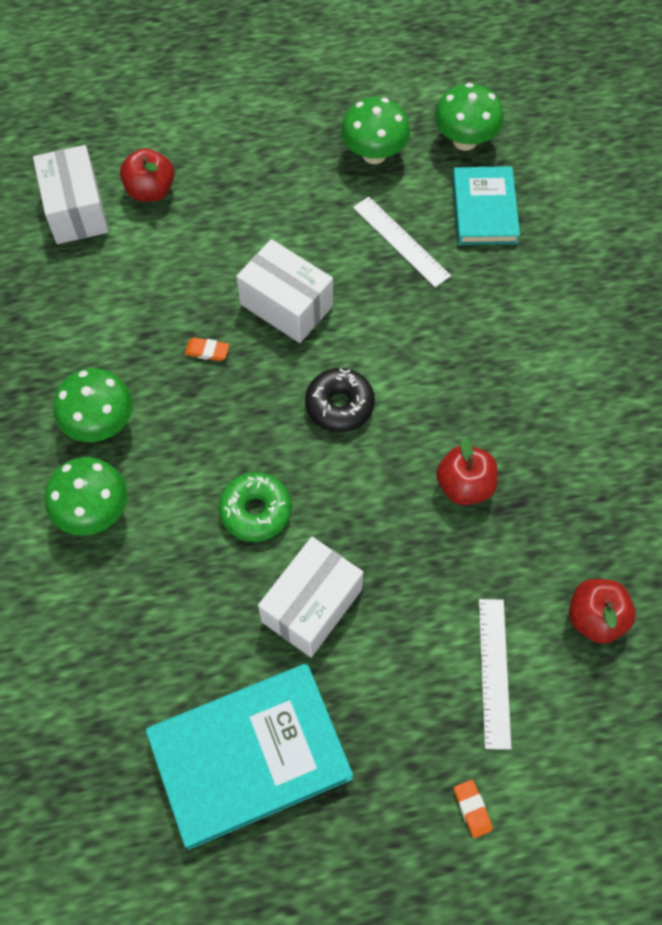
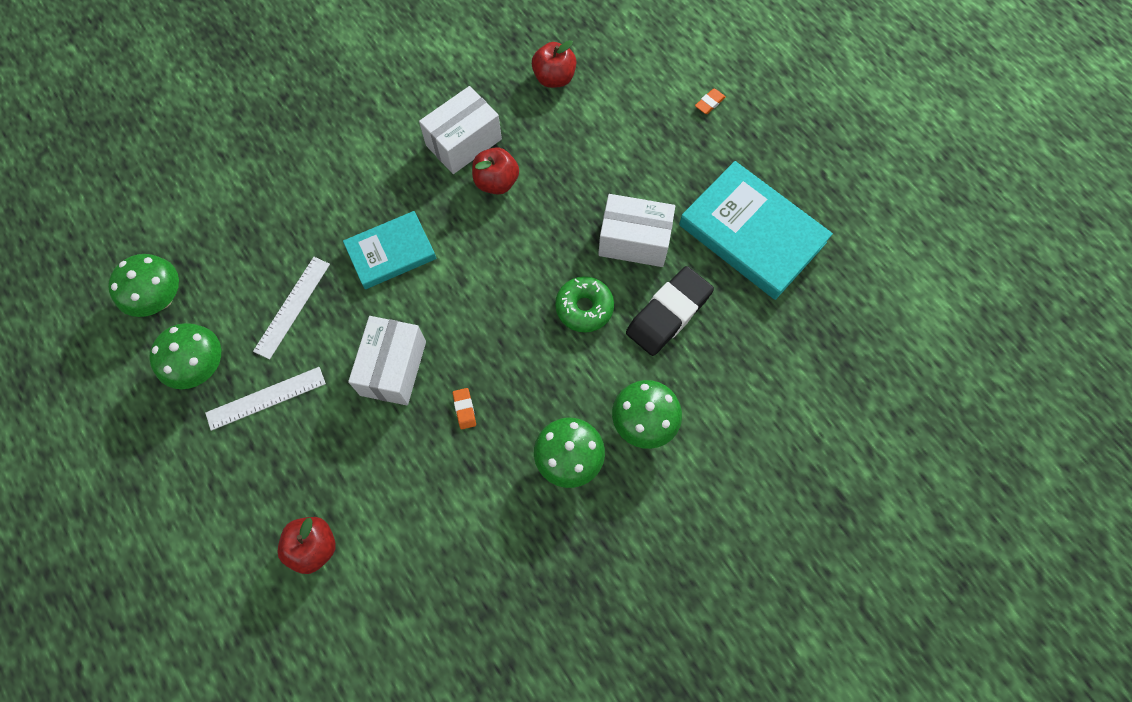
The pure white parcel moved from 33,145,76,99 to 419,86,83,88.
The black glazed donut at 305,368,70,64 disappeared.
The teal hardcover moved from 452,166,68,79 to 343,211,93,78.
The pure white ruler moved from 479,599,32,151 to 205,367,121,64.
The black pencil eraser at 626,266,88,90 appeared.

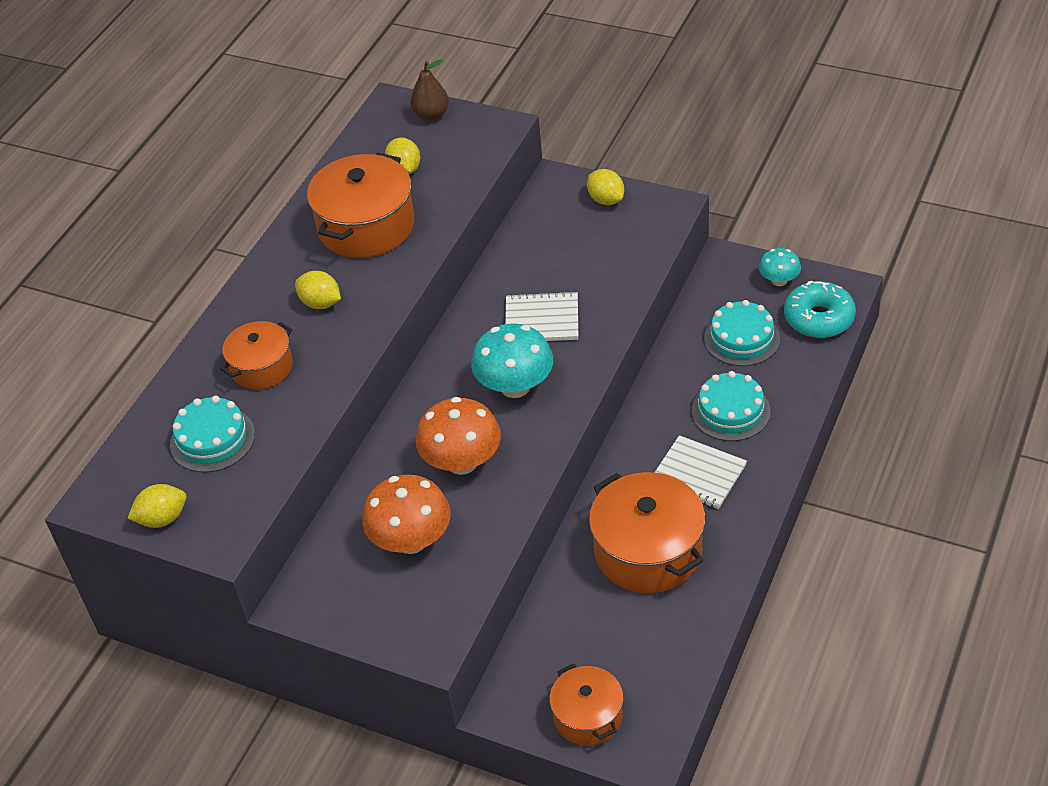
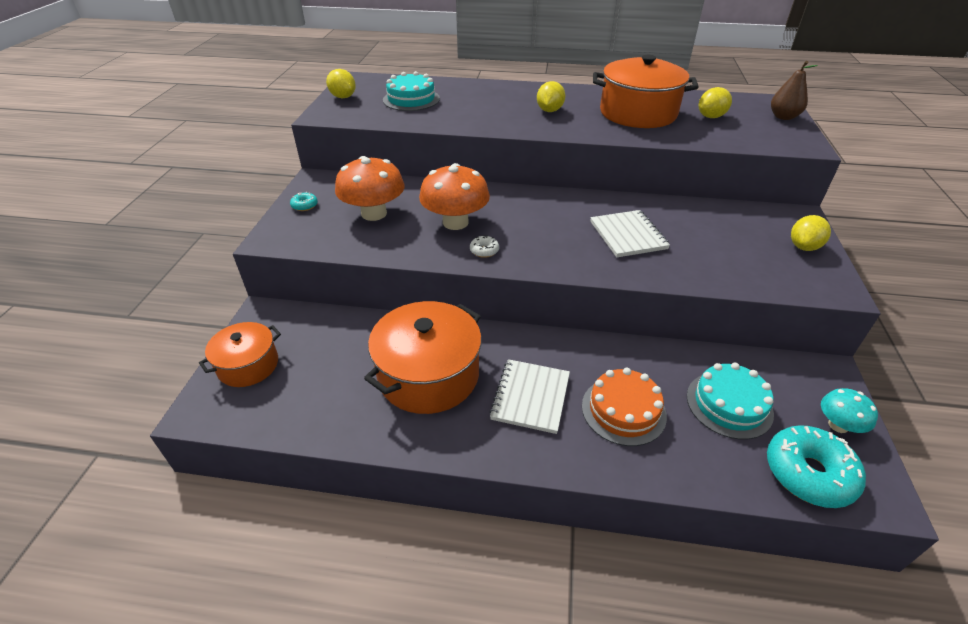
The orange cooking pot at 221,321,72,69 disappeared.
The teal fungus at 471,323,82,75 disappeared.
The teal gateau at 692,371,79,70 became the orange gateau at 582,368,85,78.
The teal glazed donut at 290,192,28,19 appeared.
The pure white glazed donut at 470,235,29,23 appeared.

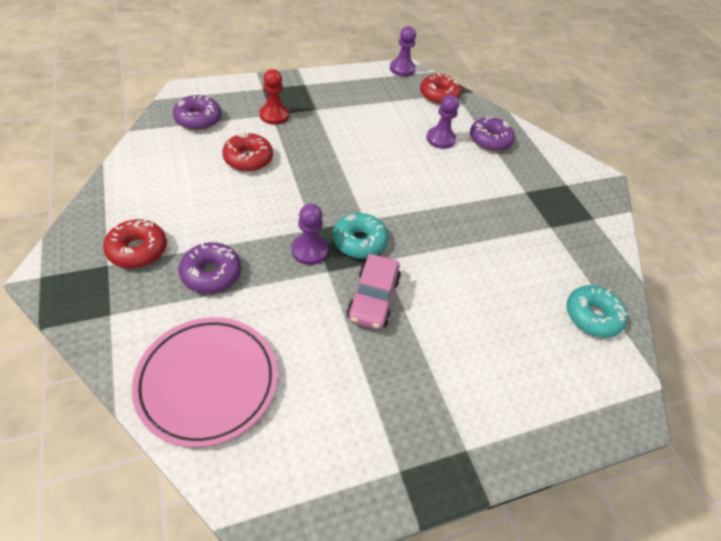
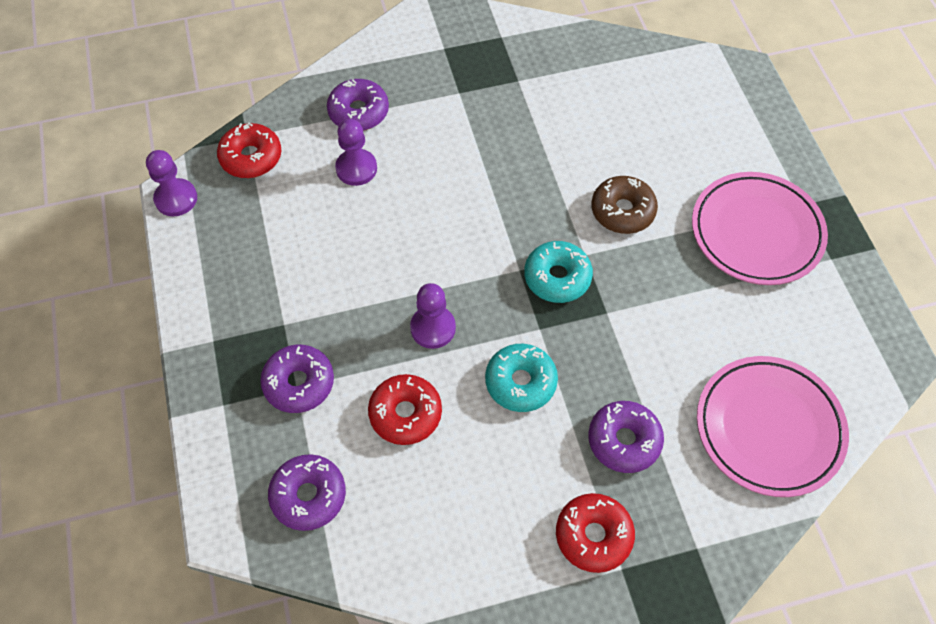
The crimson game pawn at 259,69,30,56 was replaced by the violet glazed donut at 260,345,74,68.
The violet game pawn moved from 291,204,37,61 to 410,283,46,66.
The rosy automobile at 346,254,55,76 disappeared.
The teal glazed donut moved from 566,285,61,53 to 485,344,73,68.
The brown glazed donut at 591,176,67,58 appeared.
The rosy plate at 692,172,136,113 appeared.

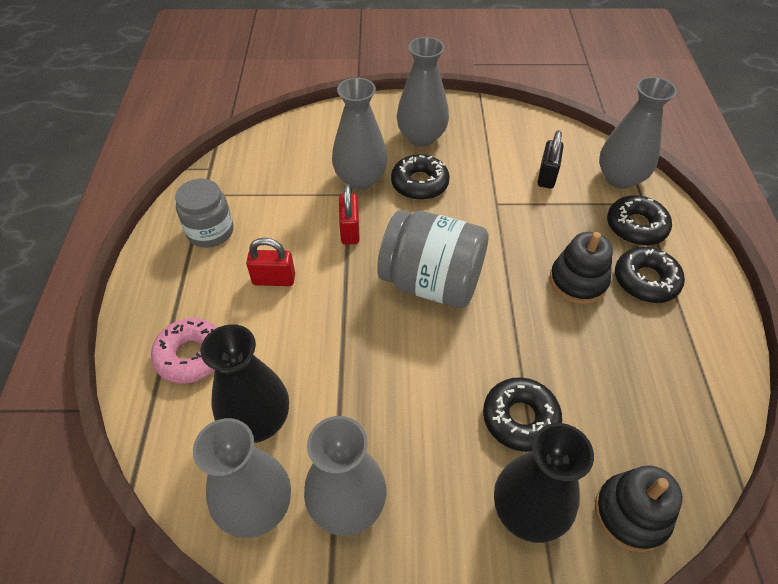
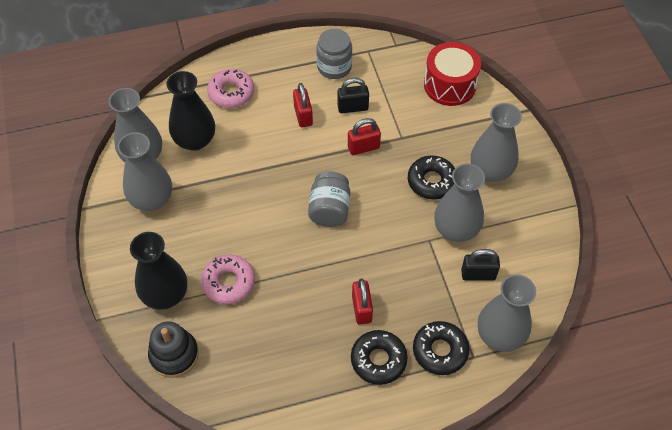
The gray tall vase moved from 332,77,56,113 to 434,164,51,78.
The gray jar at 377,210,111,98 changed to 0.64 times the size.
The black glazed donut at 483,377,79,75 became the rosy glazed donut at 201,254,54,50.
The black stacking rings at 550,232,63,72 was replaced by the crimson padlock at 352,278,21,47.
The black padlock at 337,78,32,35 appeared.
The crimson snare drum at 424,42,57,64 appeared.

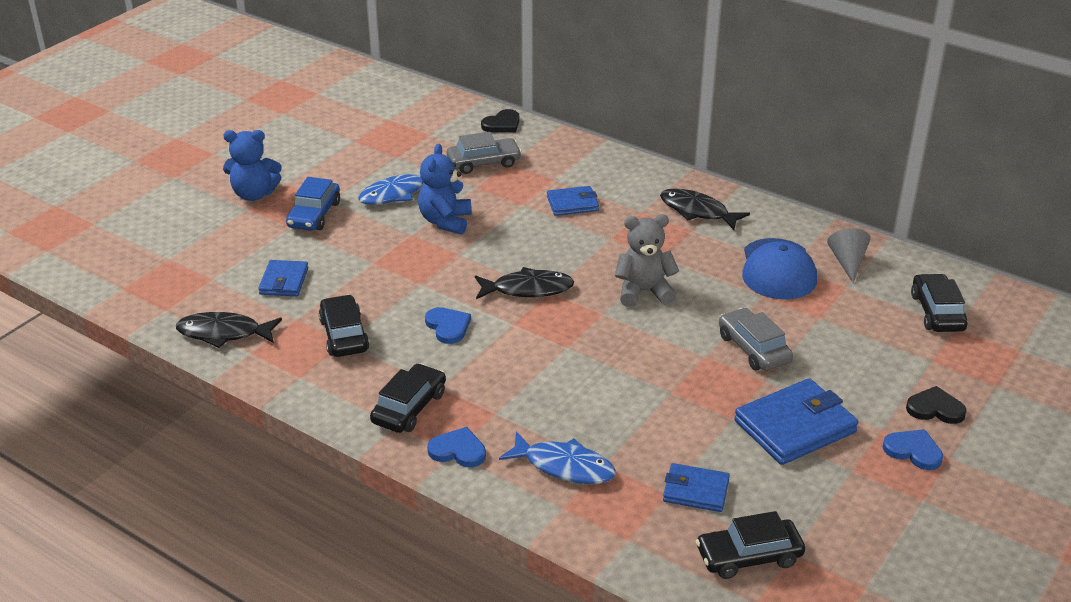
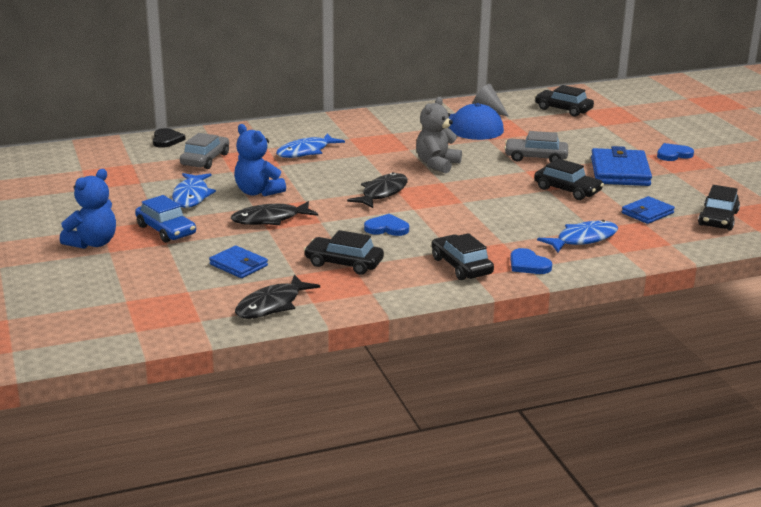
The royal blue love heart at 427,427,59,40 turned 90 degrees counterclockwise.
The royal blue card wallet at 547,186,52,30 was replaced by the royal blue fish at 276,133,69,25.
The black fish moved from 660,188,90,42 to 231,201,87,24.
The black love heart at 906,386,61,38 disappeared.
The black automobile at 534,158,70,42 appeared.

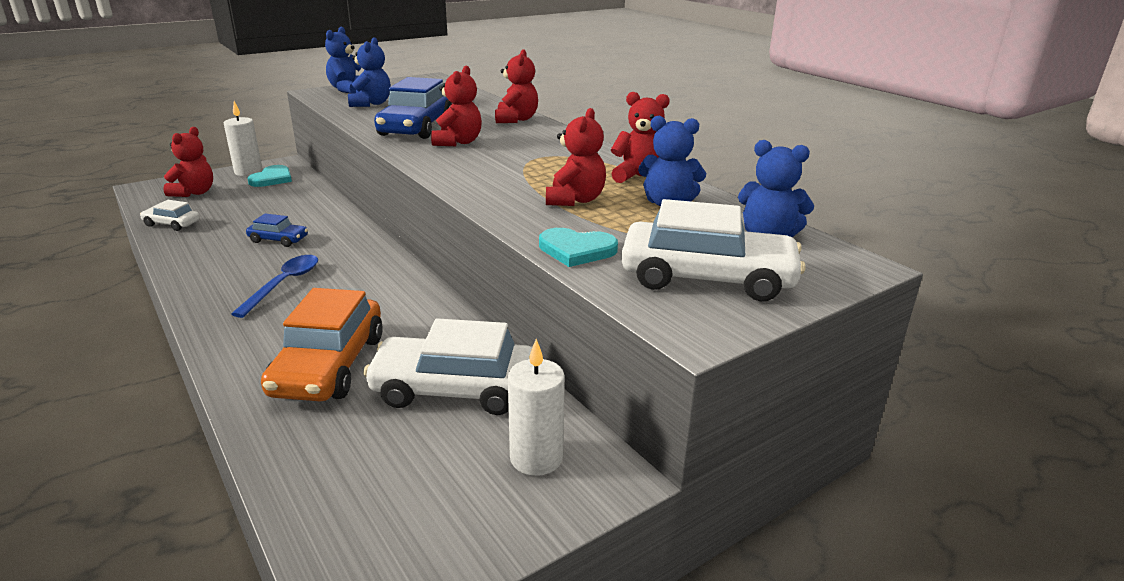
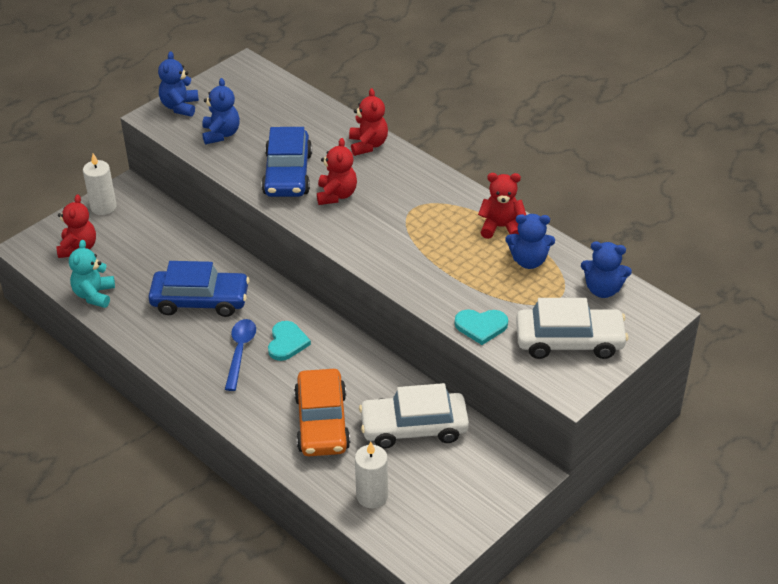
The pure white automobile at 140,200,60,31 was replaced by the teal teddy at 69,240,46,68.
The royal blue automobile at 246,213,62,34 changed to 2.00 times the size.
The teal love heart moved from 248,165,44,22 to 268,321,43,40.
The pure white candle moved from 508,339,57,137 to 355,441,33,67.
The crimson teddy at 546,108,60,98 disappeared.

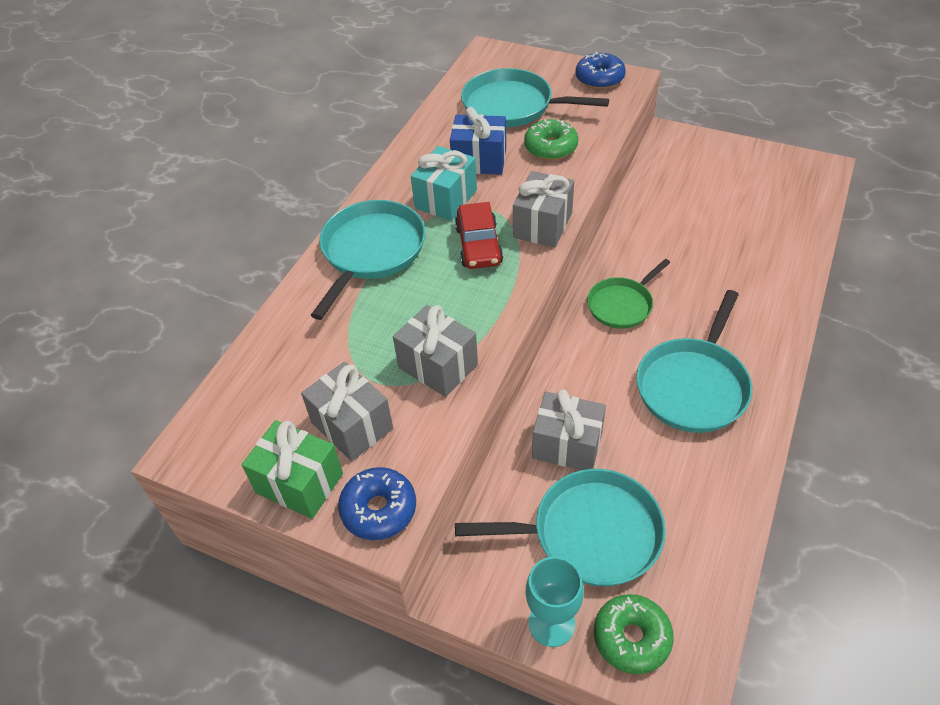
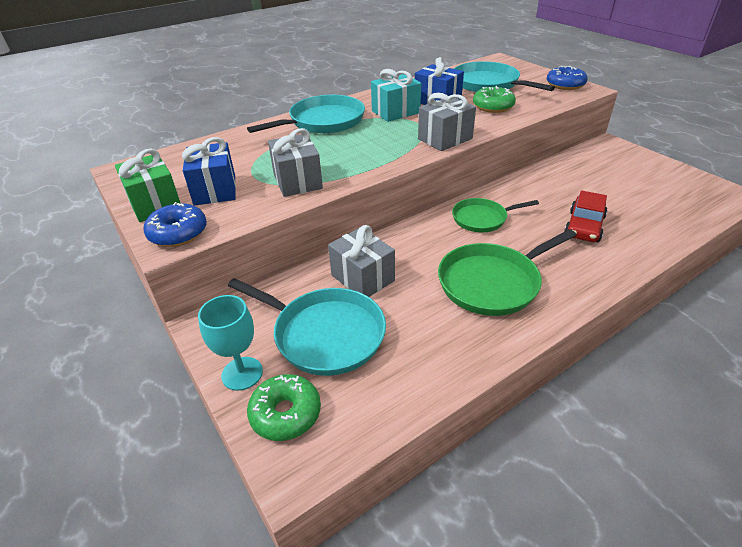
The gray present at 301,362,92,99 became the royal blue present at 182,137,54,69.
The crimson automobile moved from 455,202,48,67 to 564,190,43,52.
The teal skillet at 636,290,116,143 became the leaf-green skillet at 438,229,138,87.

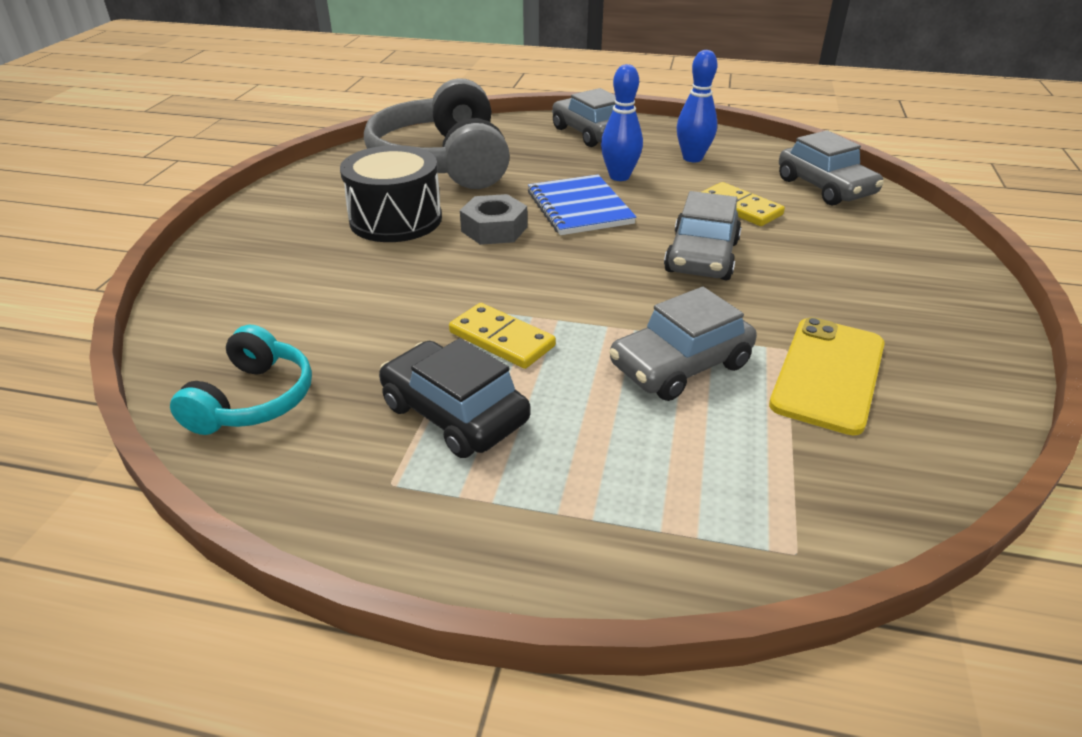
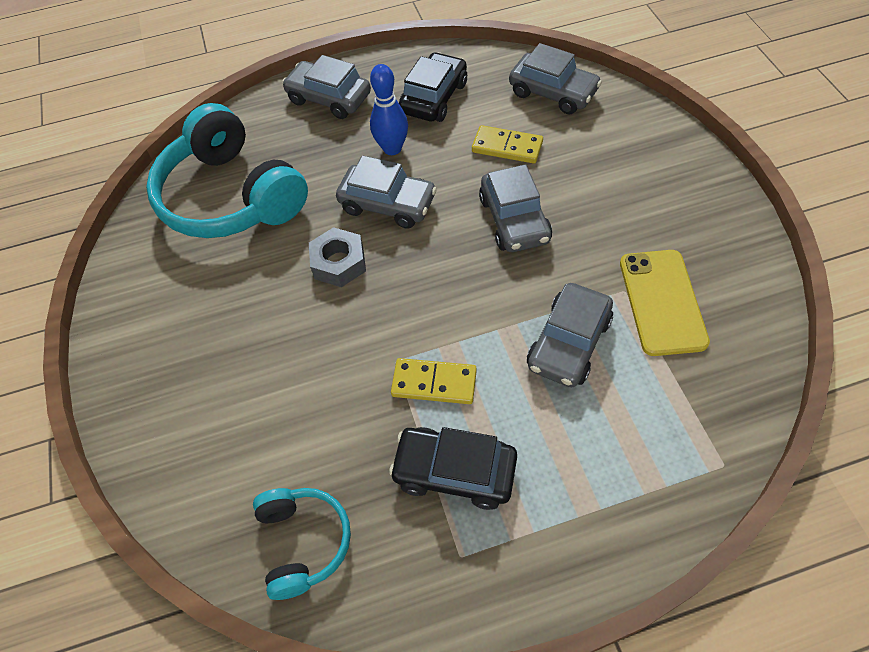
The black snare drum at 340,145,102,97 disappeared.
The gray headphones at 364,78,146,111 became the teal headphones at 146,103,162,135.
The royal blue exercise book at 528,175,108,60 was replaced by the gray automobile at 336,155,101,74.
The royal blue skittle at 677,50,40,112 was replaced by the black automobile at 399,52,68,70.

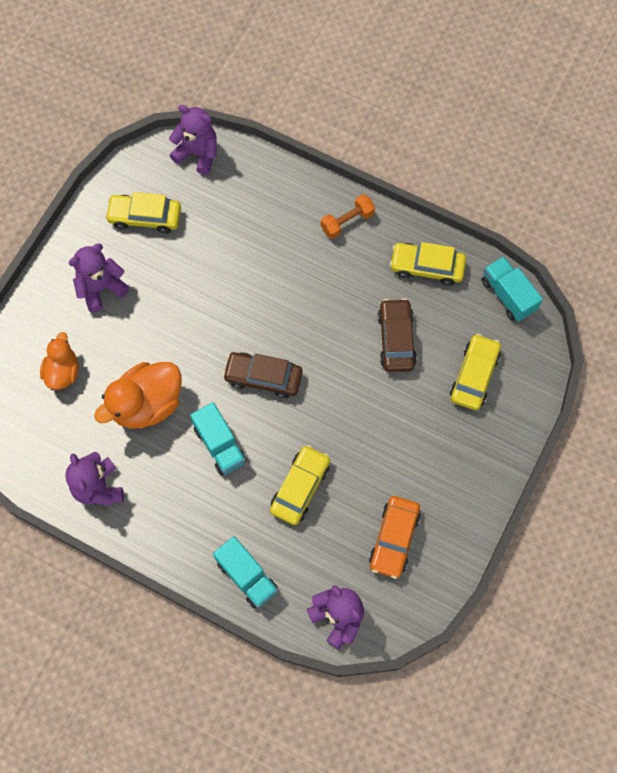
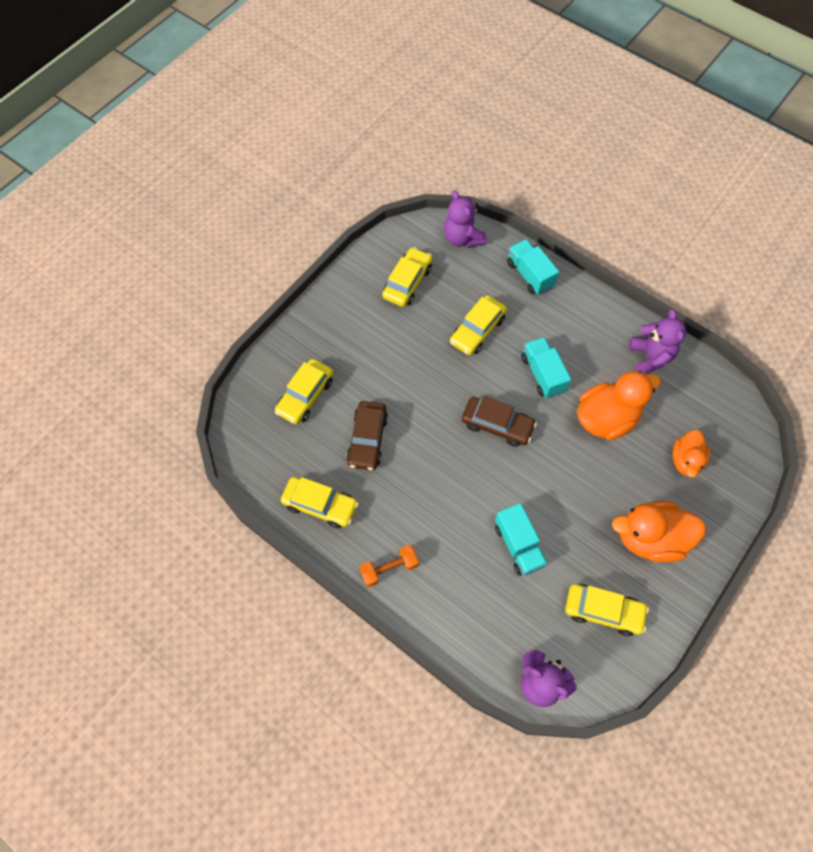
The violet teddy at 69,243,60,69 was replaced by the orange rubber duck at 612,501,94,61.
The orange automobile at 369,496,52,83 became the golden automobile at 382,247,50,60.
The teal lorry moved from 482,256,61,66 to 495,503,53,73.

